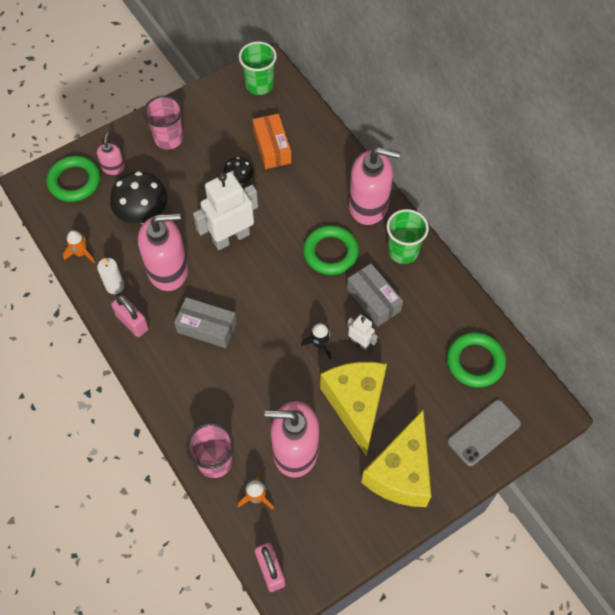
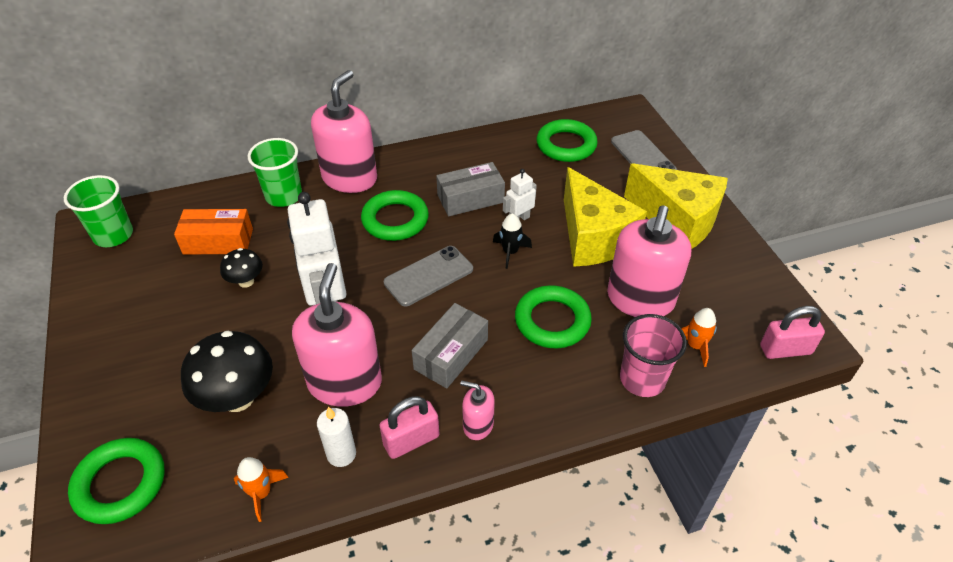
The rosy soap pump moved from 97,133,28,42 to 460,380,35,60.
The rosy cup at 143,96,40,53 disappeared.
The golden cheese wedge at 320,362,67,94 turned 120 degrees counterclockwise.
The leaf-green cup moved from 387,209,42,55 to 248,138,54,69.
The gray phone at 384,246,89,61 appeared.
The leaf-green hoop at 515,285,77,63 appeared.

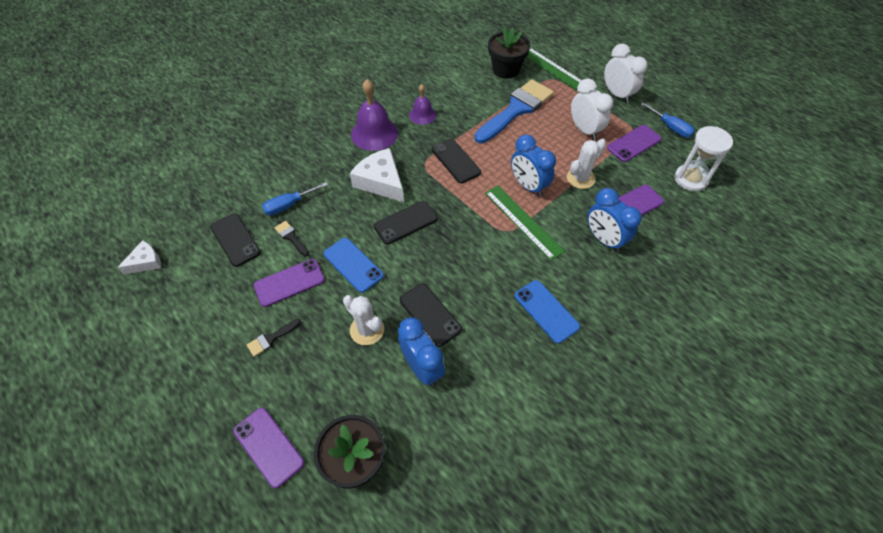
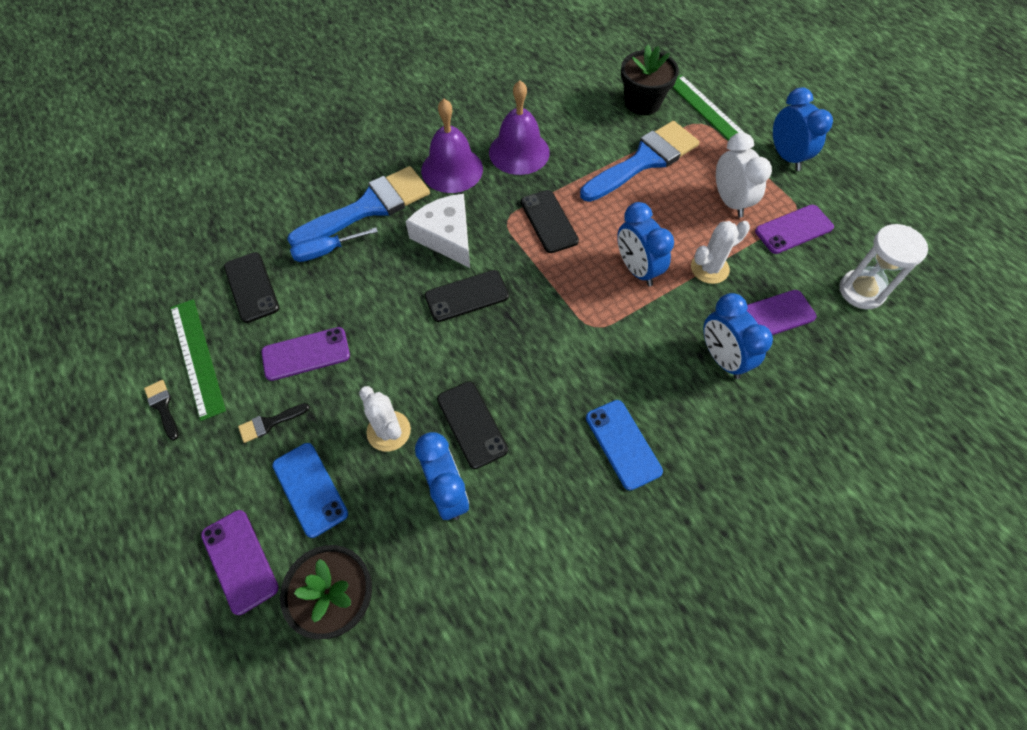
The pure white cheese wedge at 117,240,44,34 disappeared.
The black paint brush moved from 275,221,34,35 to 144,380,35,60.
The royal blue phone moved from 324,238,60,55 to 272,443,76,95.
The violet school bell at 409,84,27,41 changed to 1.69 times the size.
The leaf-green ruler moved from 485,186,80,75 to 170,299,56,122.
The pure white clock at 604,44,43,59 became the royal blue clock at 773,88,60,83.
The royal blue flat screwdriver at 640,102,55,36 disappeared.
The royal blue paint brush at 287,166,143,81 appeared.

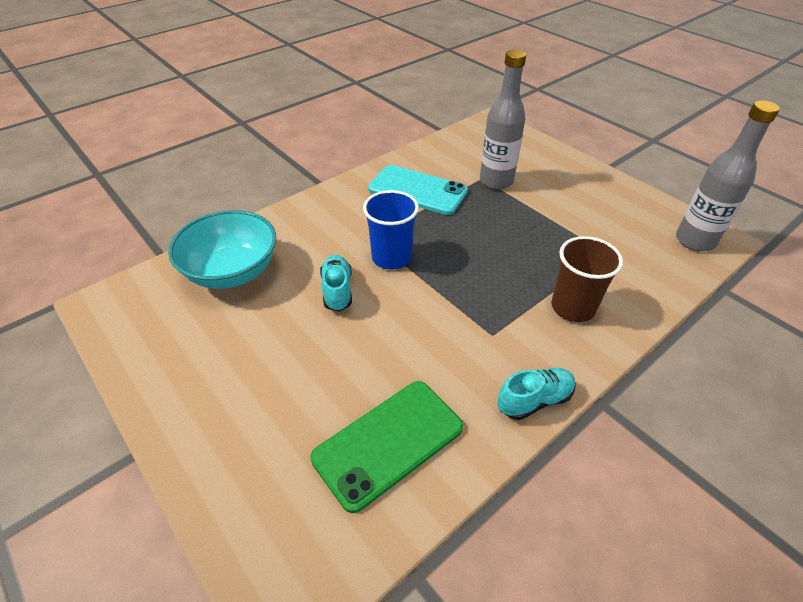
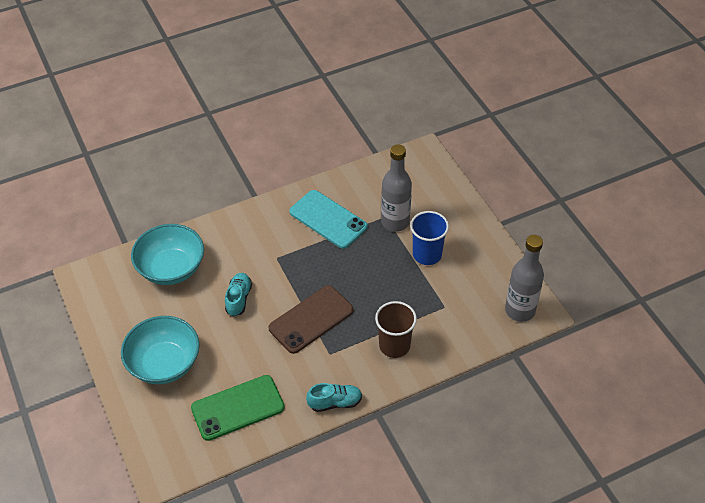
The royal blue cup moved from 363,190,56,80 to 410,211,39,54.
The teal serving bowl at 121,316,79,68 appeared.
The brown phone at 268,285,86,69 appeared.

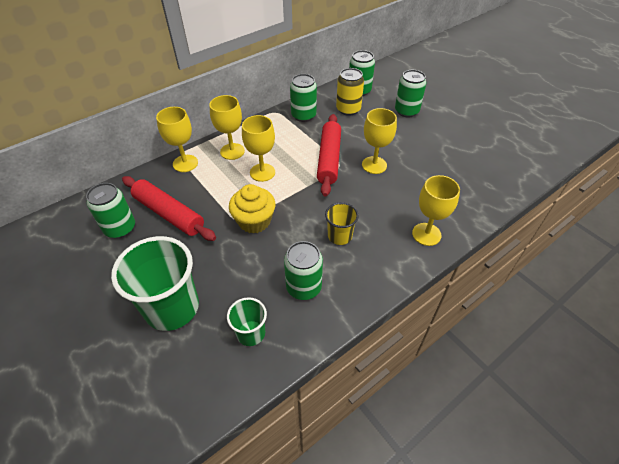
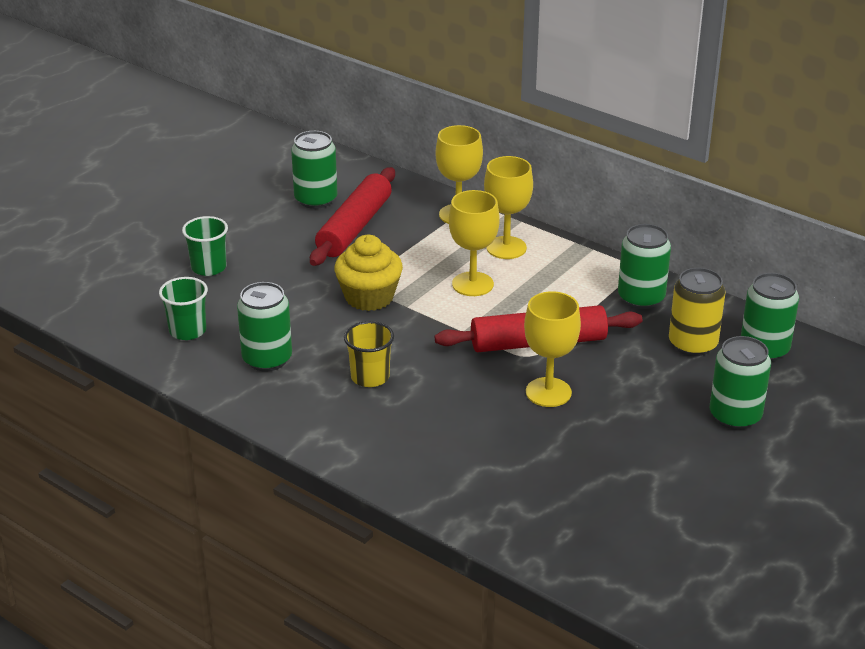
The leaf-green cup at 111,236,88,95 changed to 0.52 times the size.
The golden wine glass at 412,175,48,71 disappeared.

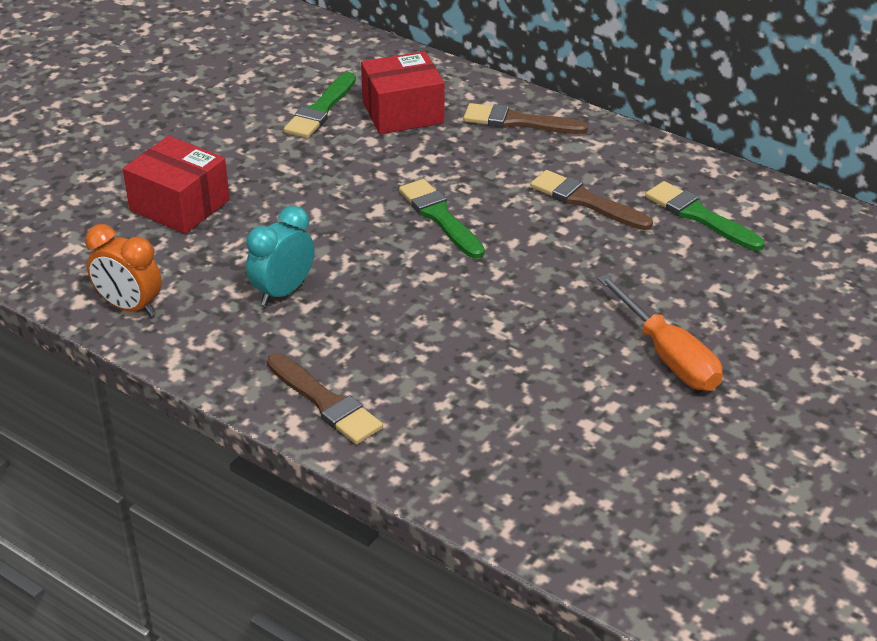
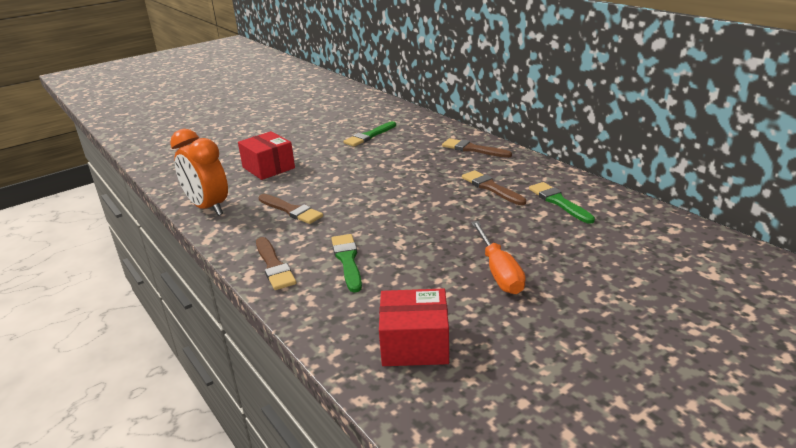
The orange clock at 85,224,77,92 changed to 1.52 times the size.
The teal clock at 246,206,68,100 was replaced by the brown paint brush at 259,194,64,30.
The crimson parcel moved from 361,51,84,83 to 379,288,70,78.
The leaf-green paint brush moved from 399,179,86,80 to 331,234,31,58.

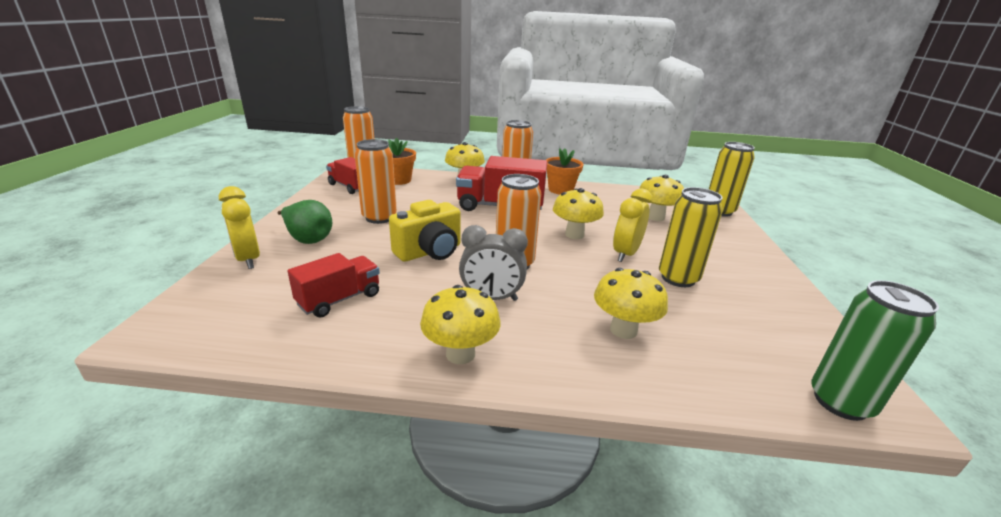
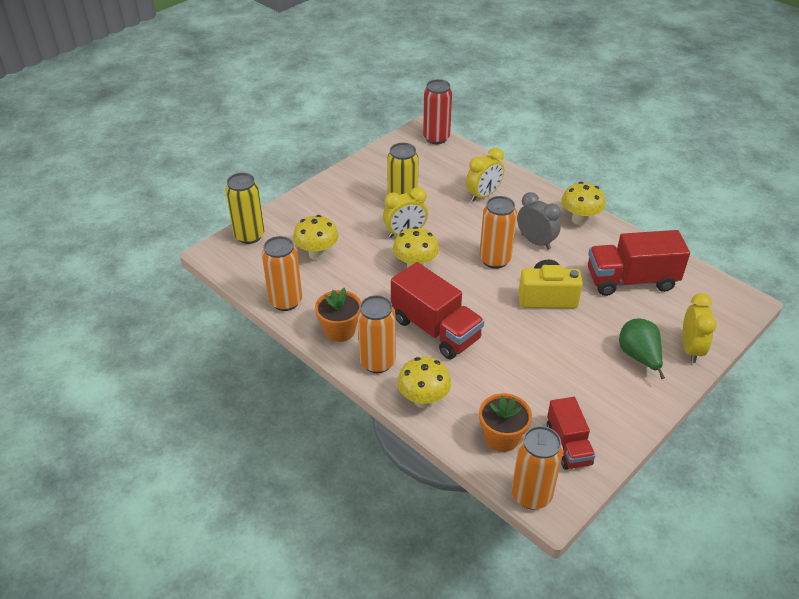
The crimson lorry at 287,253,93,65 changed to 1.62 times the size.
The orange can moved from 355,139,42,85 to 262,236,40,75.
The golden fungus at 594,268,74,71 was replaced by the golden clock at 466,148,38,54.
The leaf-green can at 811,280,128,141 became the crimson can at 423,79,29,65.

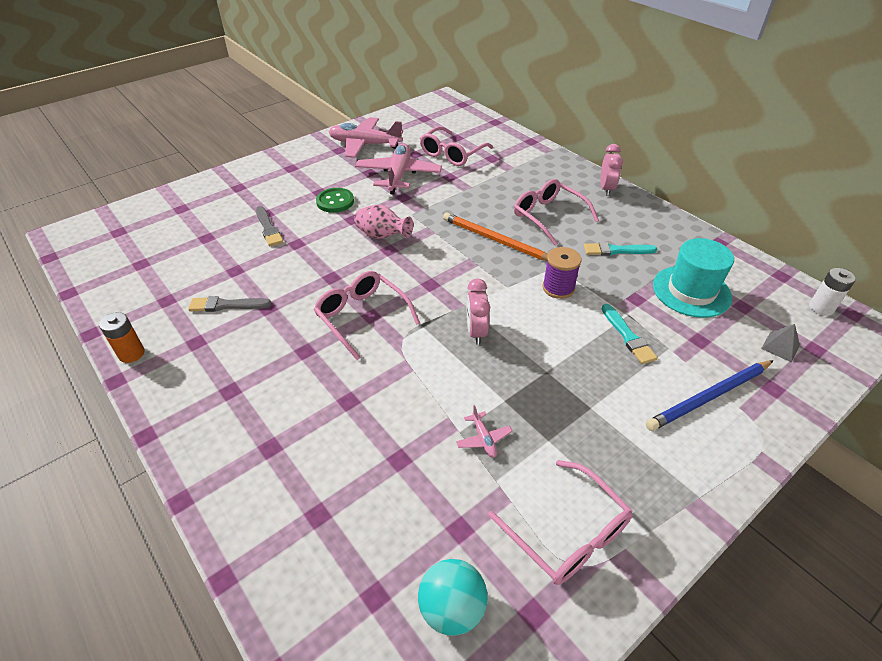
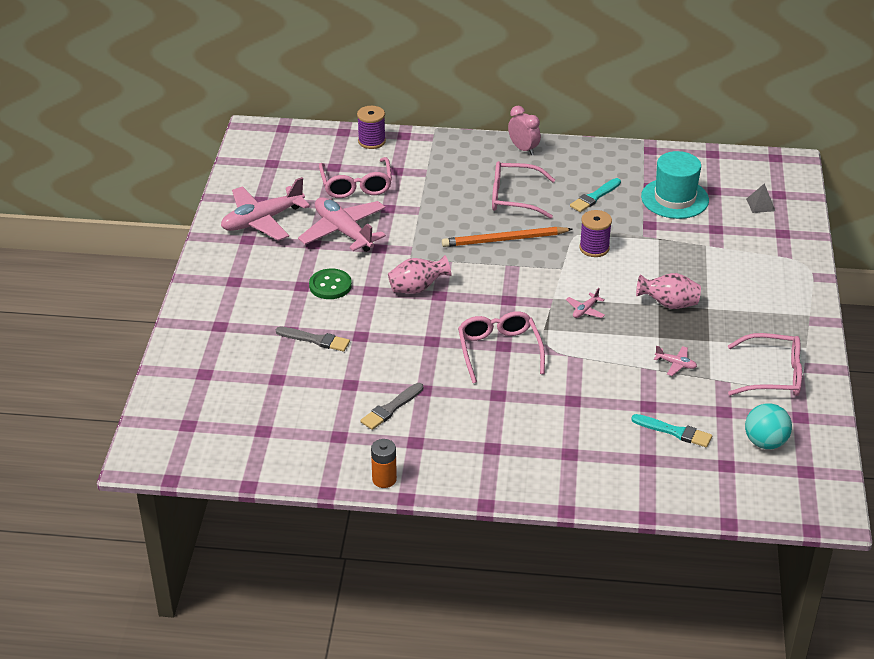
The rosy eyeglasses at 314,271,106,89 turned 75 degrees clockwise.
The rosy clock at 467,279,23,66 was replaced by the rosy aeroplane at 566,288,39,30.
The teal paint brush moved from 602,304,56,60 to 631,414,81,33.
The royal blue wooden pencil at 646,360,128,71 disappeared.
The pure white battery at 809,268,47,48 disappeared.
The violet reel of thread at 357,106,29,43 appeared.
The rosy tall vase at 636,273,65,36 appeared.

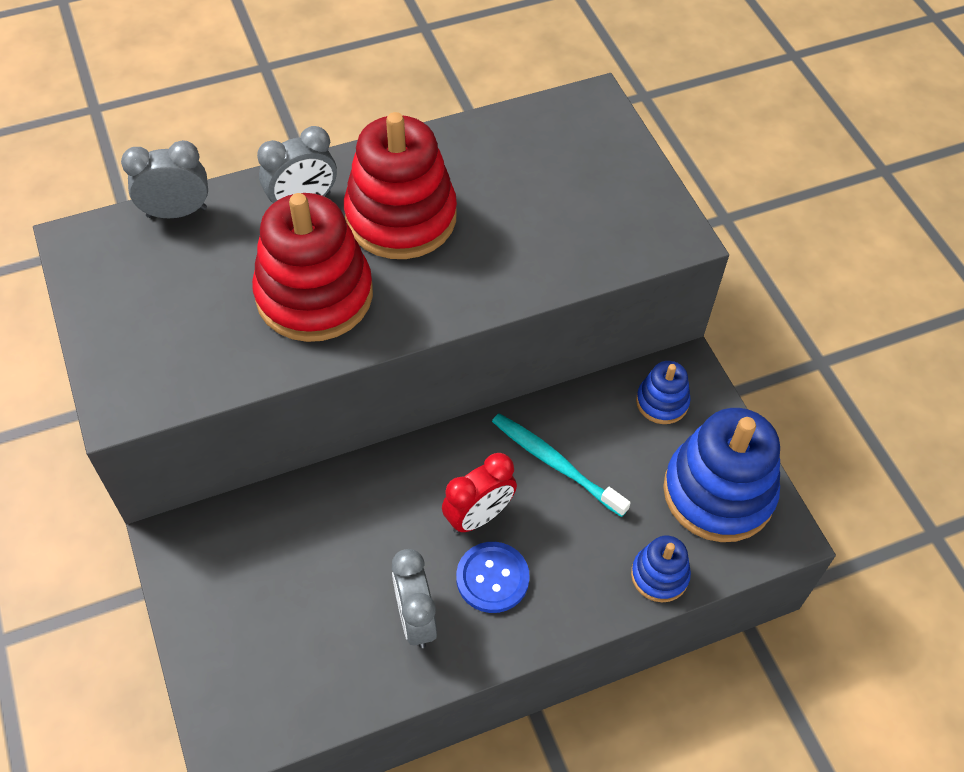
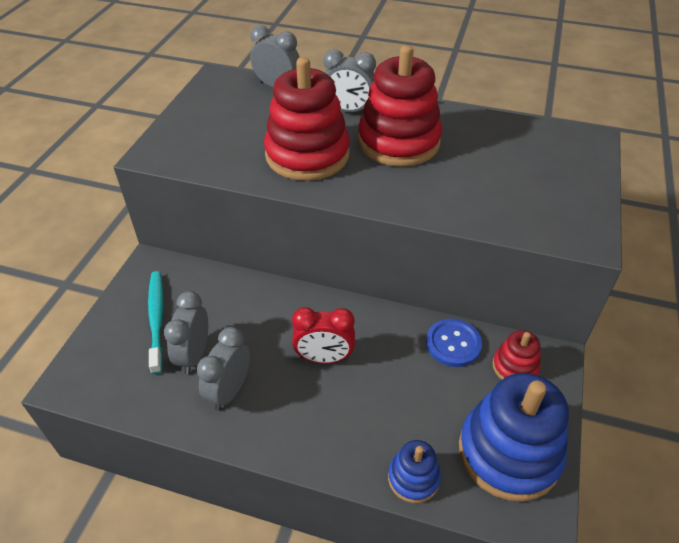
The royal blue sewing button moved from 456,542,74,71 to 426,319,56,48.
The teal dental brush moved from 492,413,139,104 to 148,271,16,103.
The royal blue stacking rings at 636,361,55,63 became the crimson stacking rings at 493,330,47,50.
The gray clock at 164,291,44,83 appeared.

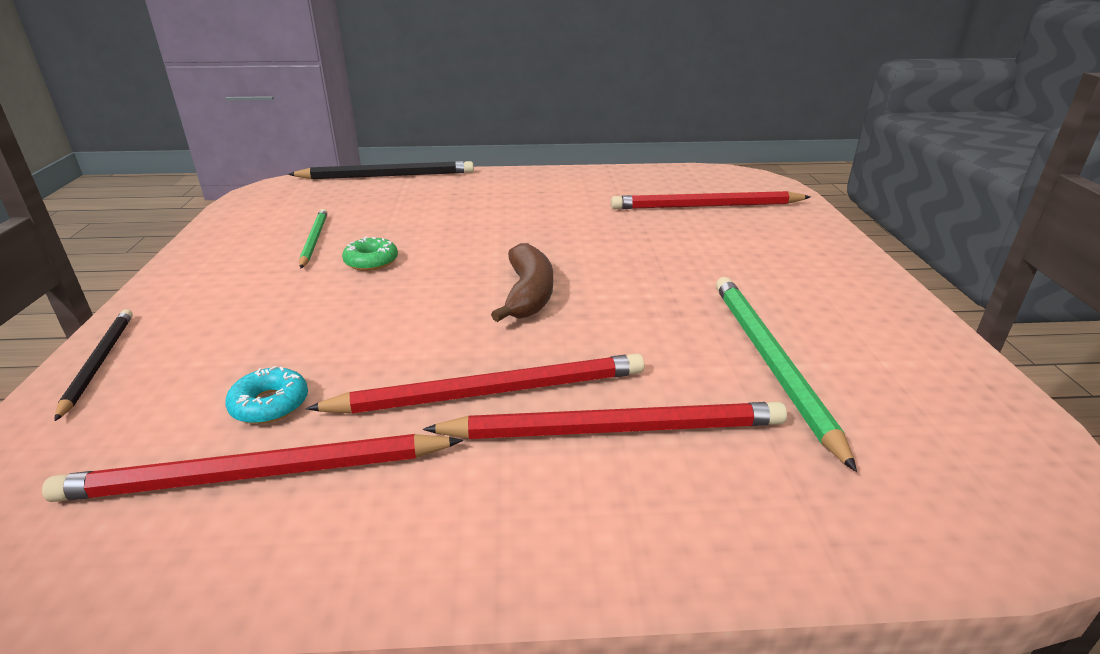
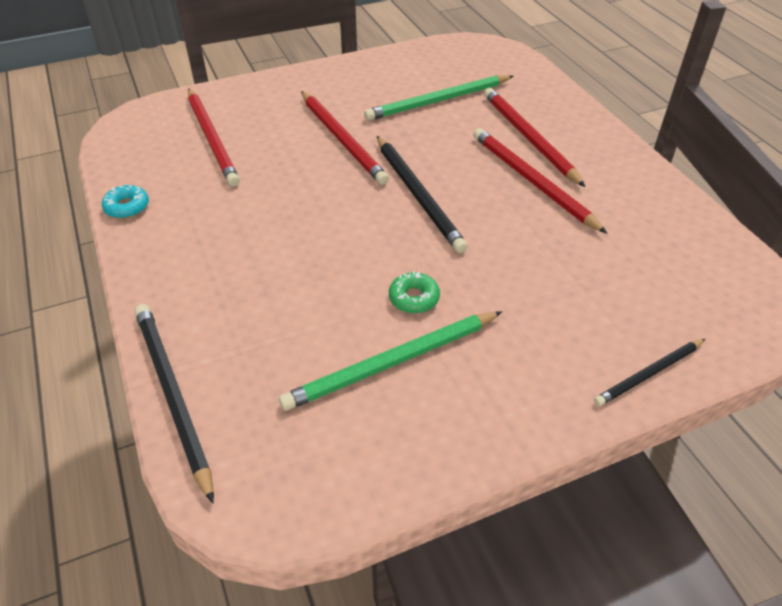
The crimson wooden pencil moved from 42,434,421,68 to 301,91,88,94.
The teal glazed donut moved from 225,366,83,58 to 102,185,47,34.
The leaf-green wooden pencil at 299,209,29,60 changed to 1.67 times the size.
The brown banana at 491,243,62,79 was replaced by the black wooden pencil at 377,136,91,117.

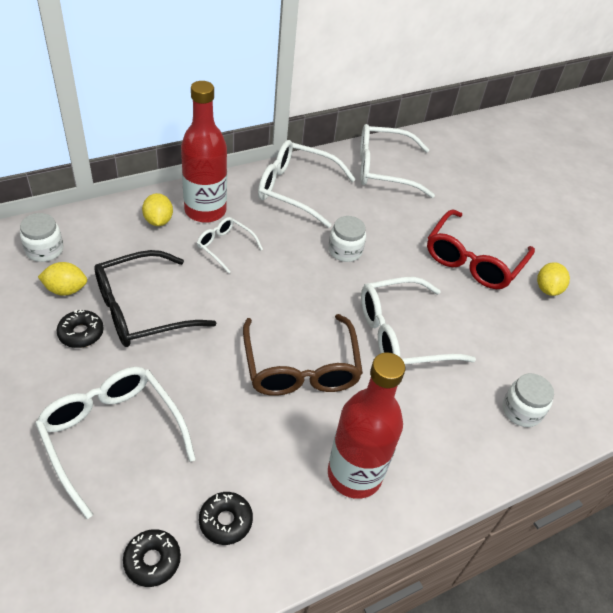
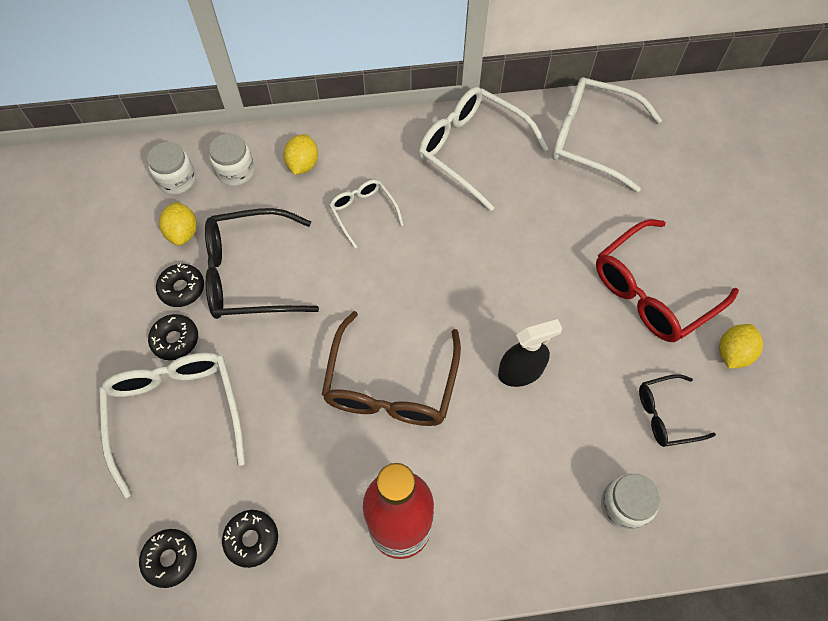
The golden citrus fruit at 38,262,49,34 turned 60 degrees clockwise.
The crimson bottle at 181,81,46,142 disappeared.
The pure white jar moved from 328,216,38,46 to 209,133,46,53.
The pure white eyeglasses at 361,277,115,87 was replaced by the black sprayer at 498,319,64,68.
The black glazed donut at 148,314,50,46 appeared.
The black eyeglasses at 639,374,77,73 appeared.

